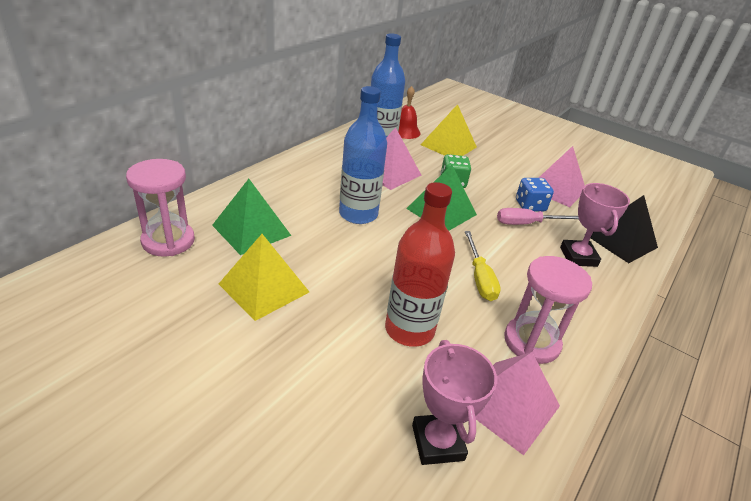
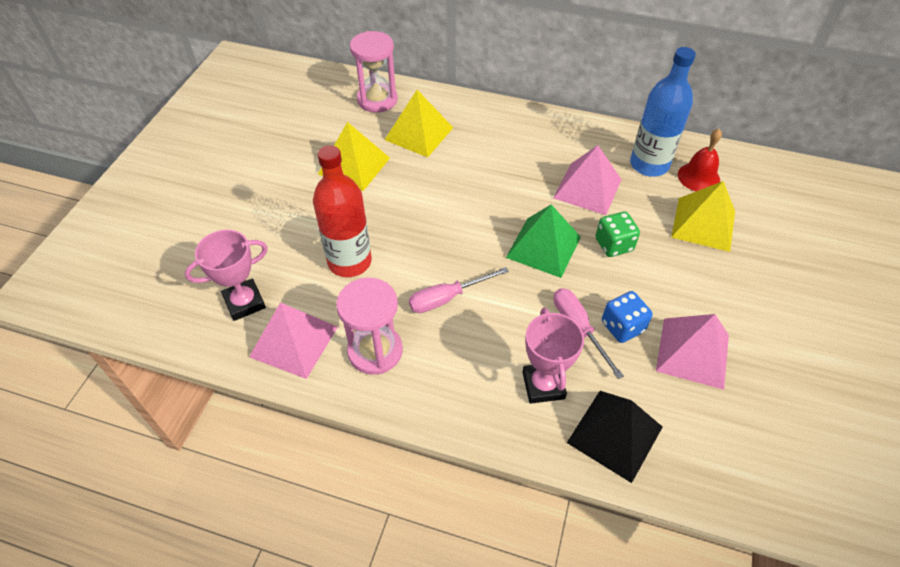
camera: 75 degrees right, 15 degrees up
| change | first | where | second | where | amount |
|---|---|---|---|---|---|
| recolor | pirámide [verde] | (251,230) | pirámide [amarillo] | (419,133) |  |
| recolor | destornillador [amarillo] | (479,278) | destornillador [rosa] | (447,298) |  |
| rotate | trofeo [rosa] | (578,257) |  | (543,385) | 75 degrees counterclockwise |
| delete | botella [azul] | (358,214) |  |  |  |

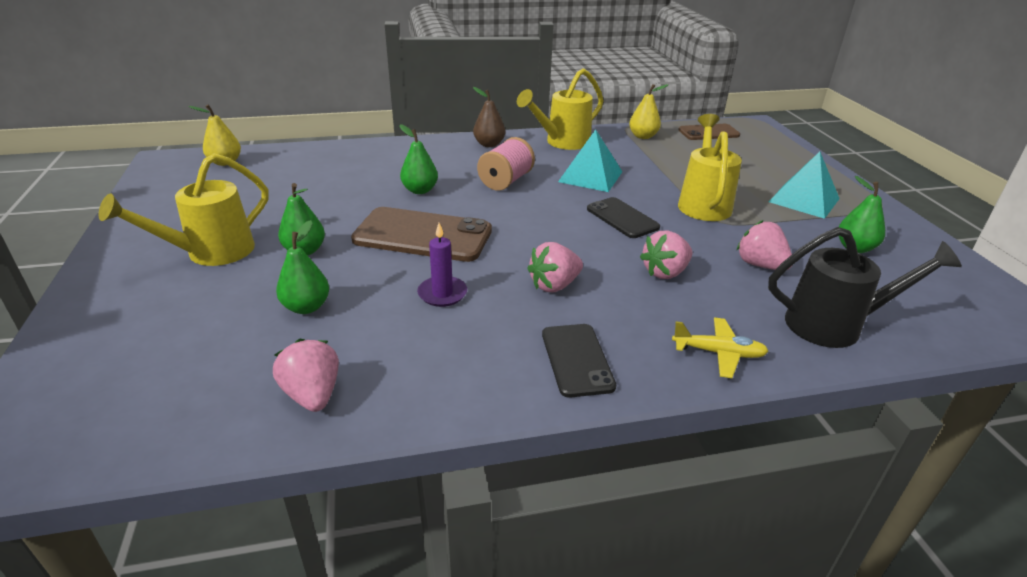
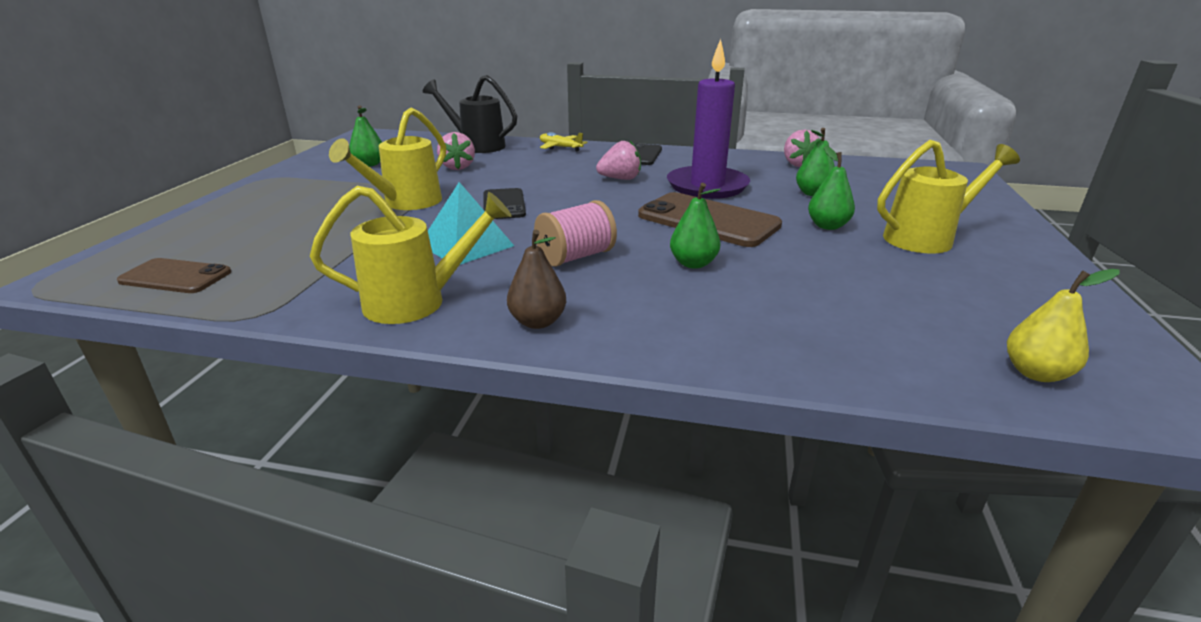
camera: 155 degrees left, 5 degrees down
| change | first | where | second | where | amount |
|---|---|---|---|---|---|
| resize | vela [morado] | (442,294) |  | (707,186) | x2.13 |
| delete | pera [amarillo] | (643,136) |  |  |  |
| delete | fresa [rosa] | (665,272) |  |  |  |
| delete | pirámide [turquesa] | (804,200) |  |  |  |

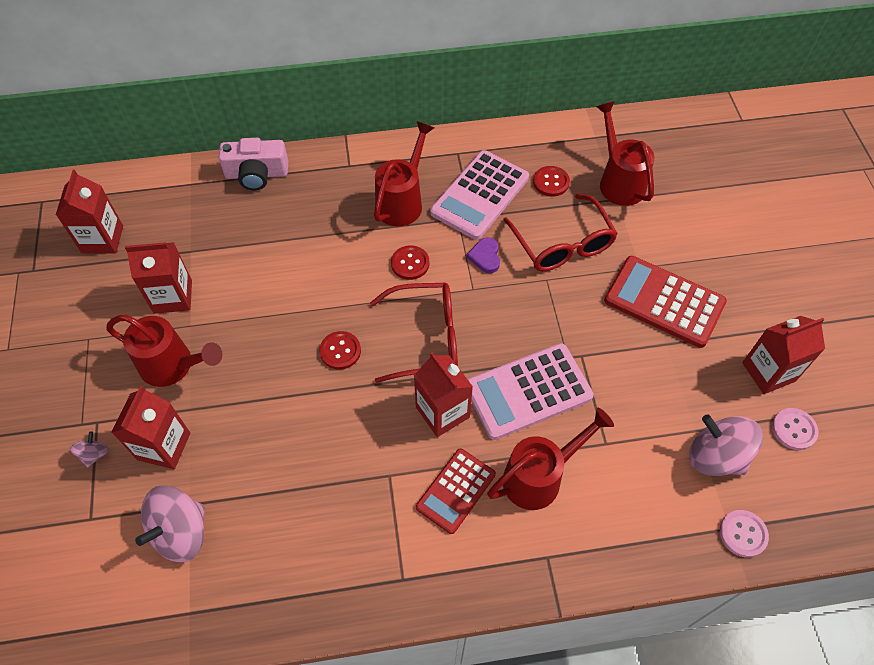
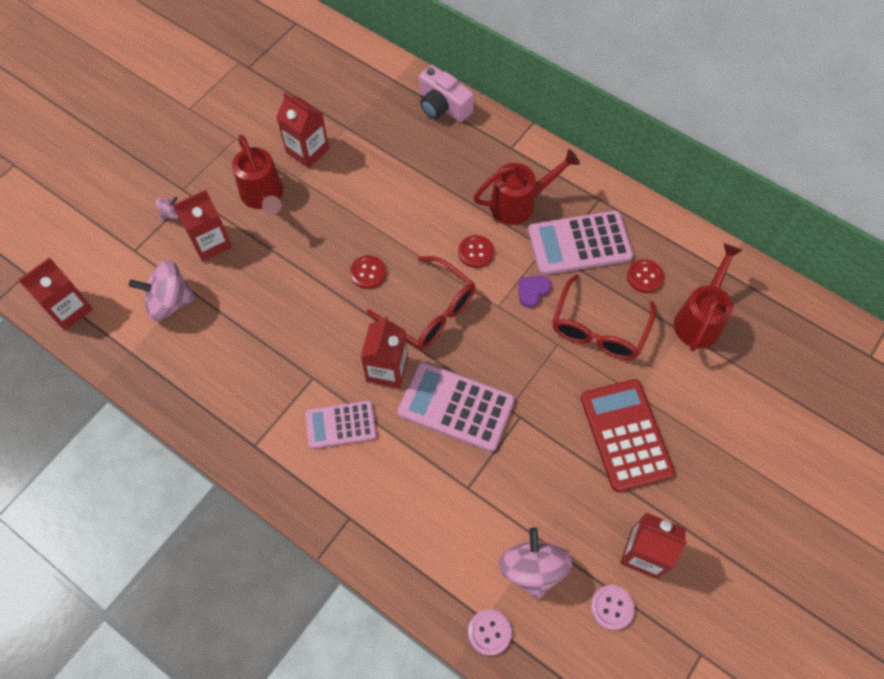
camera: 45 degrees right, 5 degrees up
| change | first | where | second | where | amount |
|---|---|---|---|---|---|
| move | cartón de leche [rojo] | (102,239) |  | (69,309) |  |
| recolor | calculadora [rojo] | (456,490) | calculadora [rosa] | (341,425) |  |
| delete | regadera [rojo] | (539,477) |  |  |  |

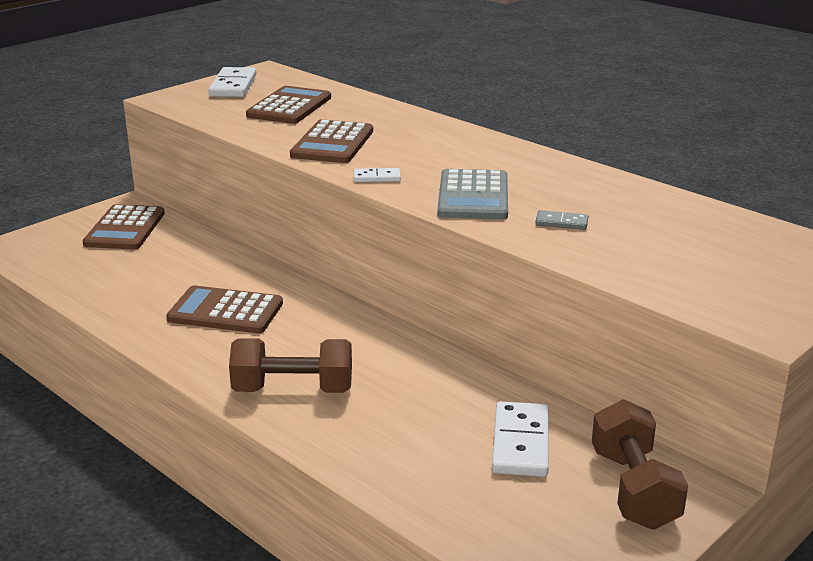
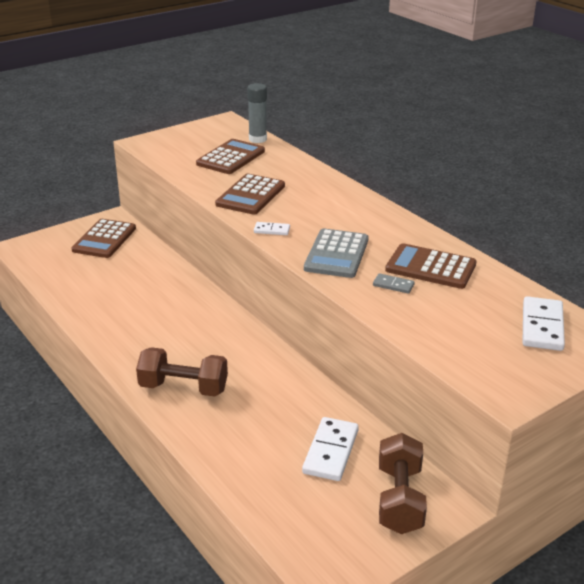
camera: 10 degrees right, 5 degrees up
| change | first | where | second | where | amount |
|---|---|---|---|---|---|
| insert |  |  | barra de pegamento [gris] | (257,139) |  |
| move | calculadora [marrón] | (225,311) |  | (430,267) |  |
| move | ficha de dominó [blanco] | (233,86) |  | (542,326) |  |

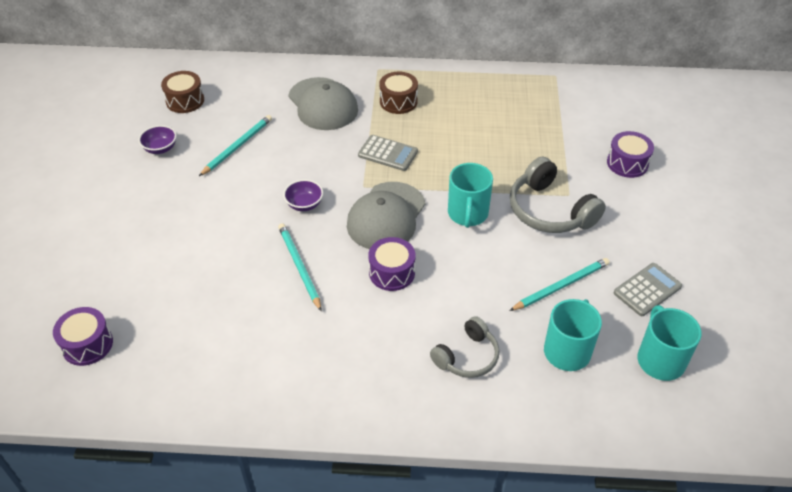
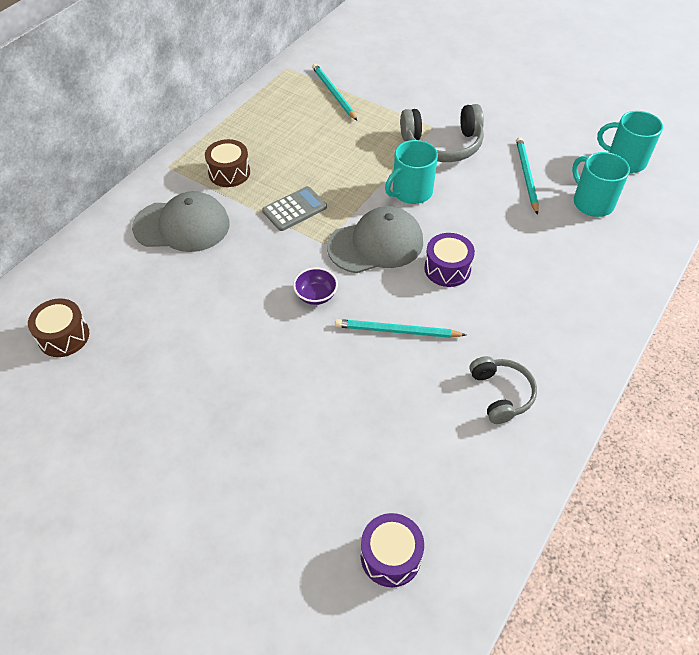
camera: 60 degrees left, 5 degrees up
| change | first | where | second | where | amount |
|---|---|---|---|---|---|
| move | lápiz [turquesa] | (238,146) |  | (333,93) |  |
| rotate | gorra [gris] | (386,216) |  | (376,244) | 75 degrees counterclockwise |
| rotate | taza [turquesa] | (467,214) |  | (411,192) | 105 degrees clockwise |
| move | auriculares [gris] | (467,357) |  | (501,394) |  |
| delete | cuenco [morado] | (160,149) |  |  |  |
| delete | tambor [morado] | (627,163) |  |  |  |
| delete | calculadora [gris] | (647,290) |  |  |  |

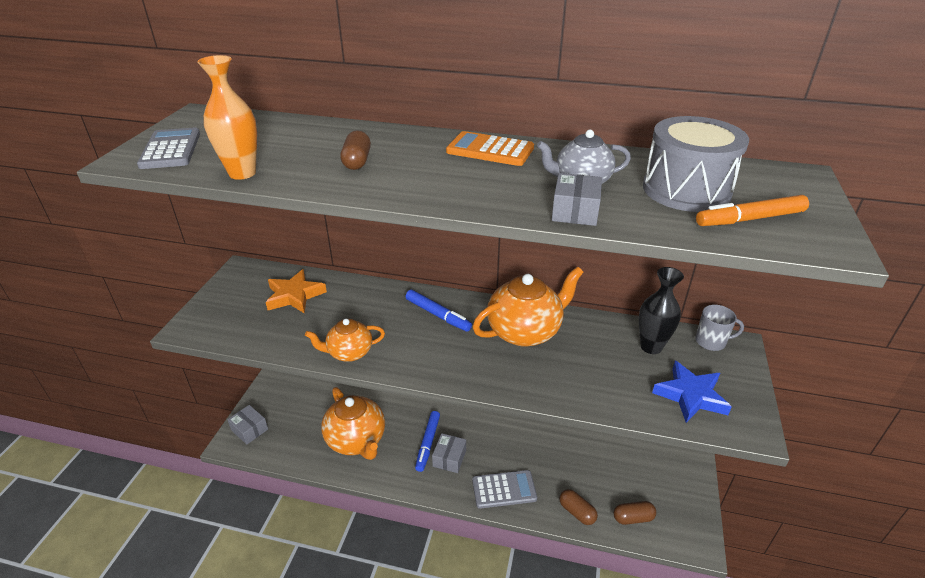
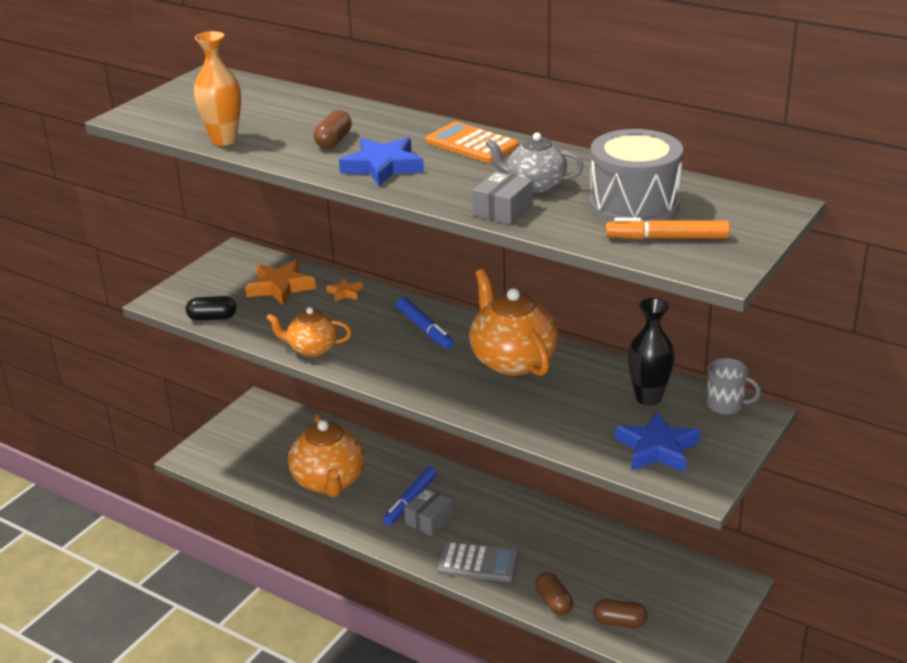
camera: 20 degrees right, 5 degrees down
| change | first | where | second | where | amount |
|---|---|---|---|---|---|
| insert |  |  | cápsula [negro] | (212,318) |  |
| insert |  |  | estrella [naranja] | (345,292) |  |
| insert |  |  | estrella [azul] | (383,166) |  |
| rotate | tetera [naranja] | (525,331) |  | (512,360) | 105 degrees counterclockwise |
| delete | calculadora [gris] | (171,149) |  |  |  |
| delete | caja [gris] | (249,430) |  |  |  |

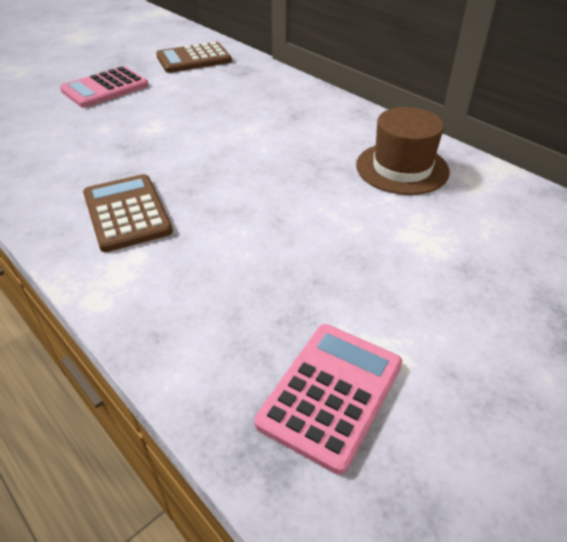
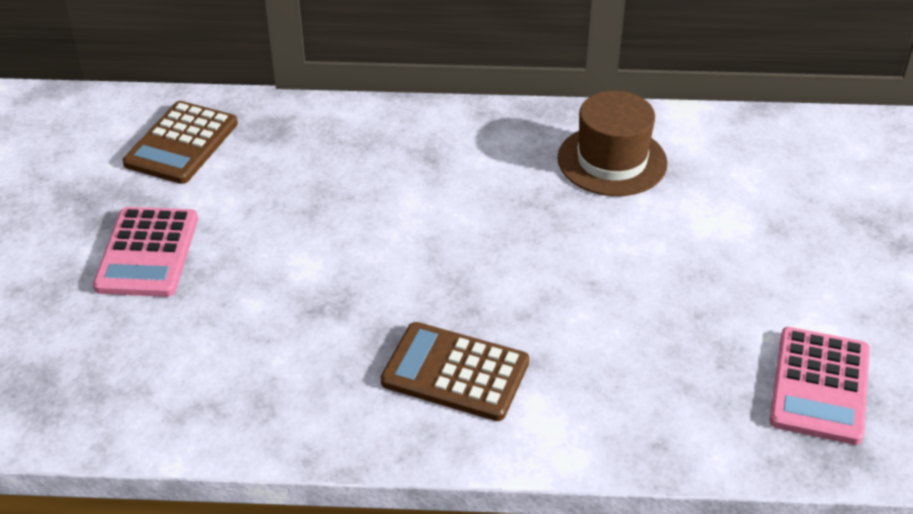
camera: 45 degrees left, 0 degrees up
| change | first | where | second | where | amount |
|---|---|---|---|---|---|
| rotate | calculadora [rosa] | (331,393) |  | (819,386) | 150 degrees counterclockwise |

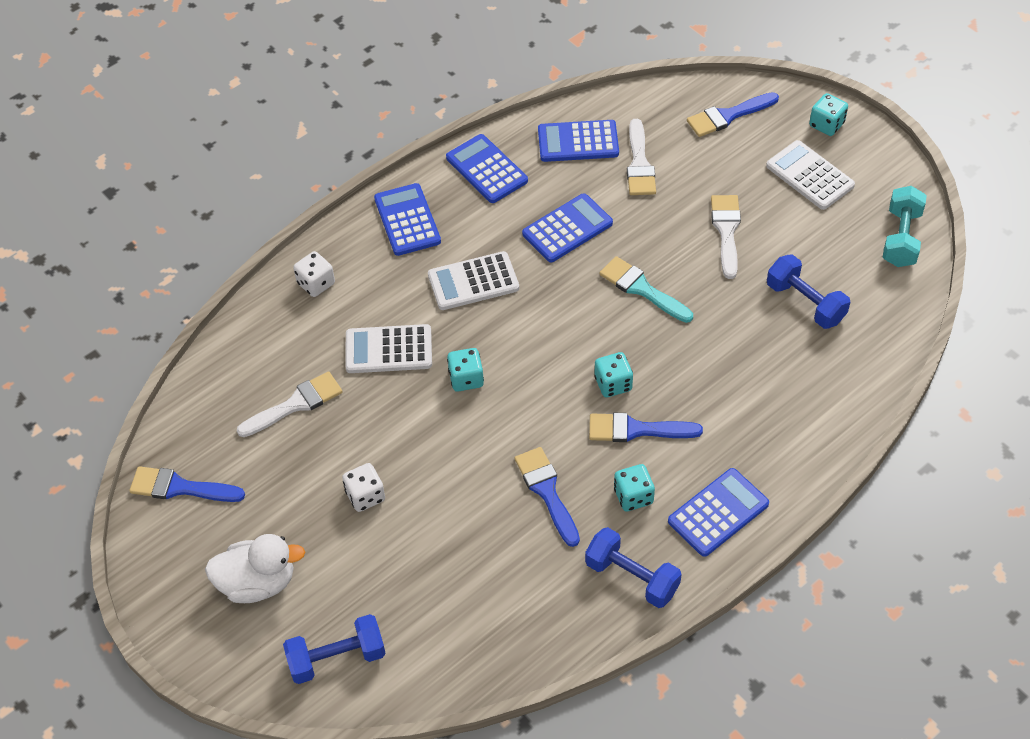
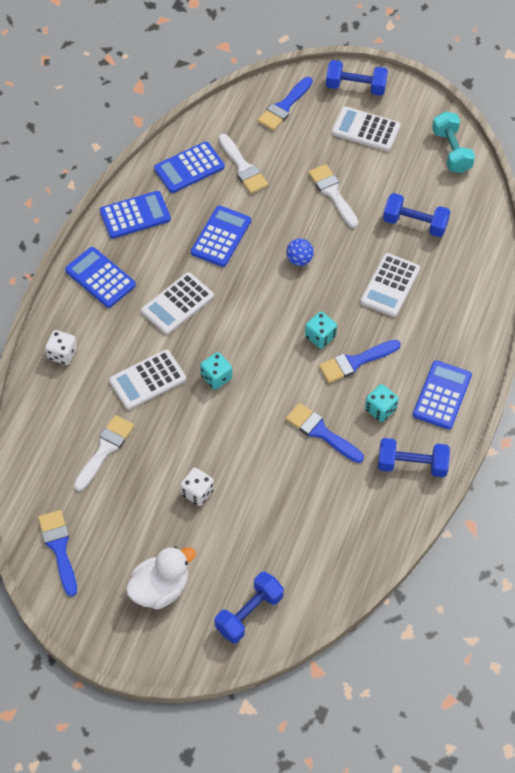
camera: 30 degrees left, 5 degrees up
| change | first | where | second | where | amount |
|---|---|---|---|---|---|
| rotate | pincel [azul] | (180,487) |  | (59,548) | 90 degrees clockwise |
| rotate | calculadora [azul] | (486,169) |  | (135,215) | 135 degrees clockwise |
| replace | pincel [turquesa] | (642,289) | pelota [azul] | (299,260) |  |
| replace | dado [turquesa] | (826,125) | mancuerna [azul] | (355,87) |  |
| insert |  |  | calculadora [blanco] | (390,285) |  |

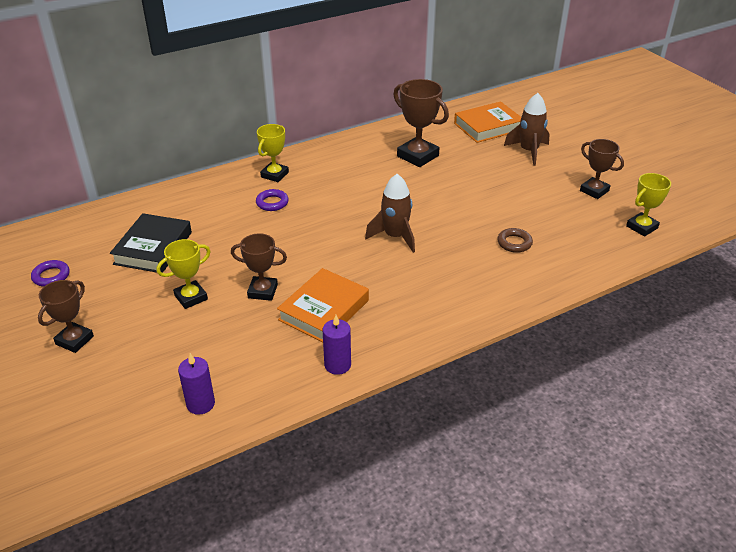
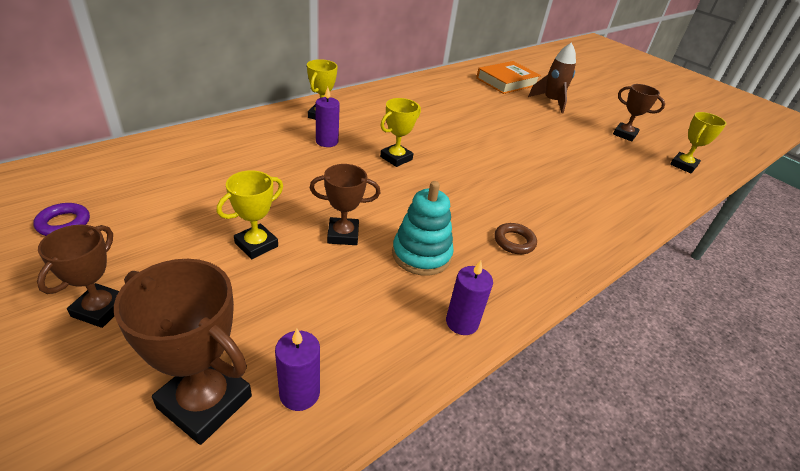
camera: 15 degrees left, 0 degrees up
| change | first | where | second | where | amount |
|---|---|---|---|---|---|
| move | trofeo [marrón] | (418,156) |  | (205,402) |  |
| replace | anillo [morado] | (272,203) | vela [morado] | (327,141) |  |
| insert |  |  | trofeo [amarillo] | (396,158) |  |
| replace | libro [naranja] | (324,310) | juguete apilable [turquesa] | (421,254) |  |
| move | anillo [marrón] | (514,243) |  | (514,242) |  |
| delete | libro [negro] | (153,248) |  |  |  |
| delete | cohete [marrón] | (395,237) |  |  |  |

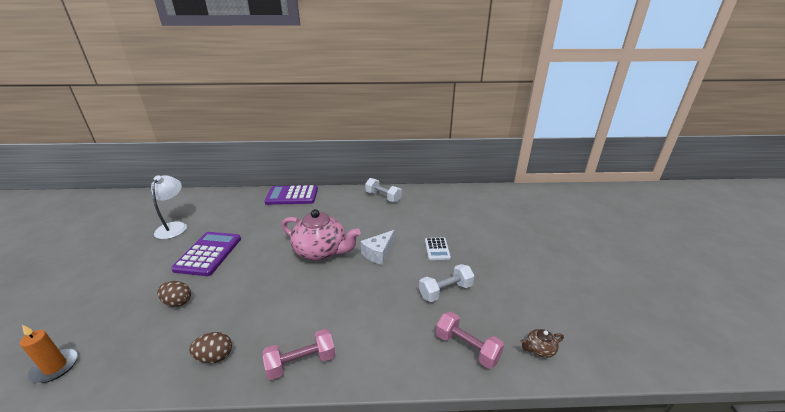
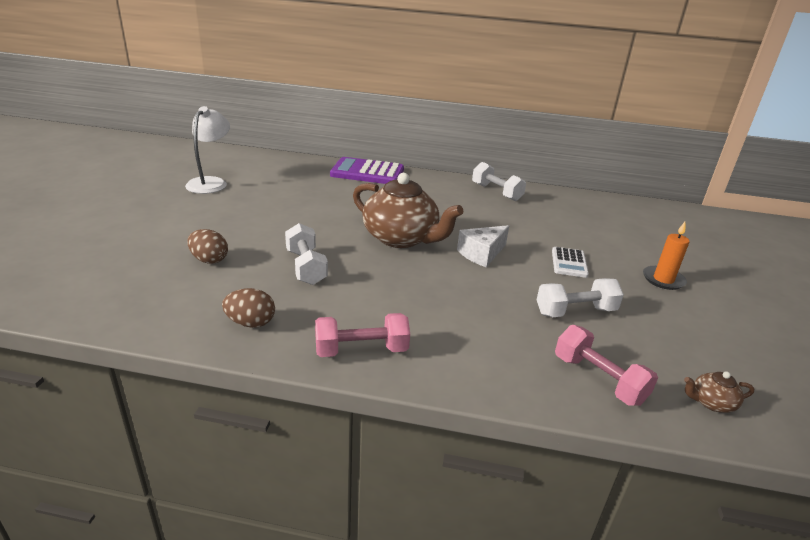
camera: 10 degrees right, 0 degrees up
| change | first | where | second | where | amount |
|---|---|---|---|---|---|
| insert |  |  | mancuerna [blanco] | (306,267) |  |
| recolor | tetera [rosa] | (321,251) | tetera [marrón] | (401,238) |  |
| move | vela [naranja] | (55,367) |  | (663,280) |  |
| delete | calculadora [morado] | (208,254) |  |  |  |

